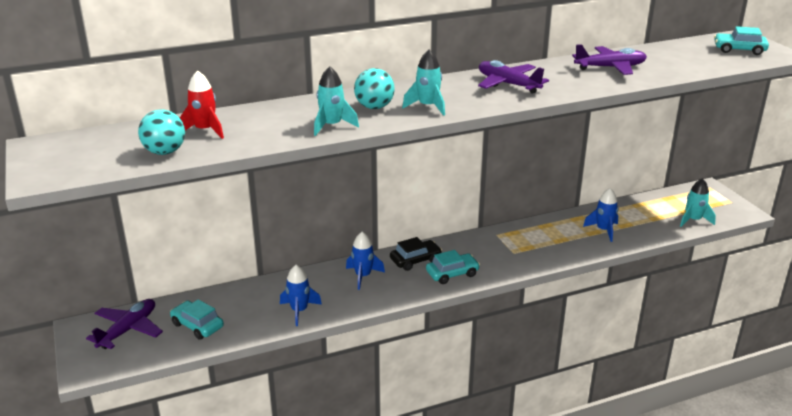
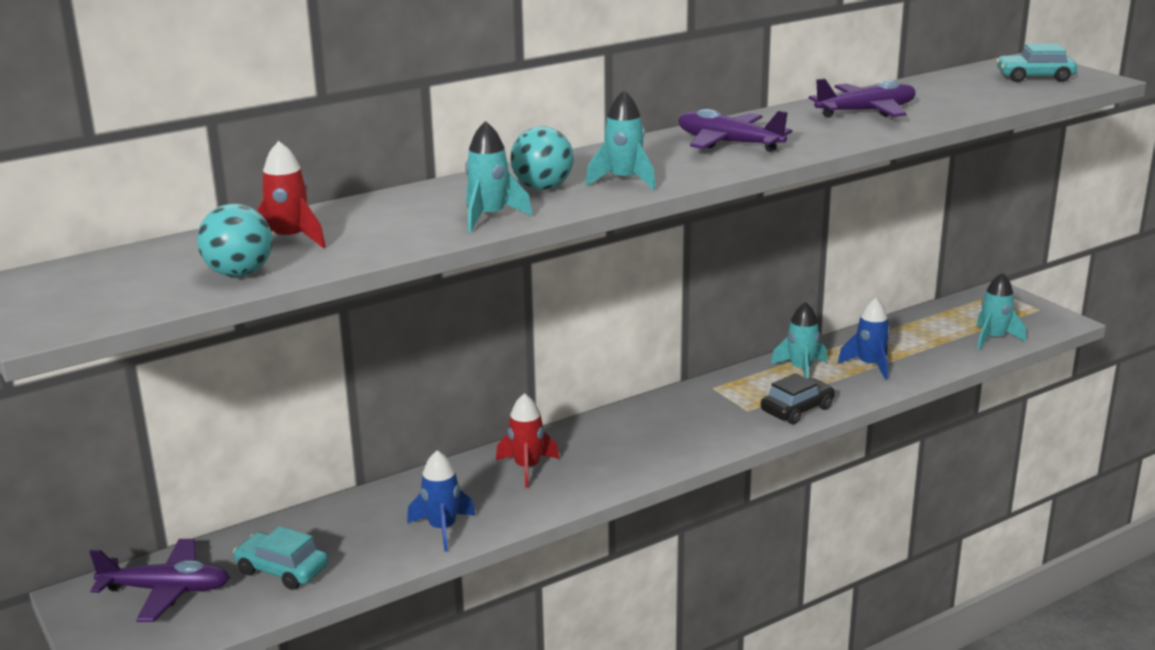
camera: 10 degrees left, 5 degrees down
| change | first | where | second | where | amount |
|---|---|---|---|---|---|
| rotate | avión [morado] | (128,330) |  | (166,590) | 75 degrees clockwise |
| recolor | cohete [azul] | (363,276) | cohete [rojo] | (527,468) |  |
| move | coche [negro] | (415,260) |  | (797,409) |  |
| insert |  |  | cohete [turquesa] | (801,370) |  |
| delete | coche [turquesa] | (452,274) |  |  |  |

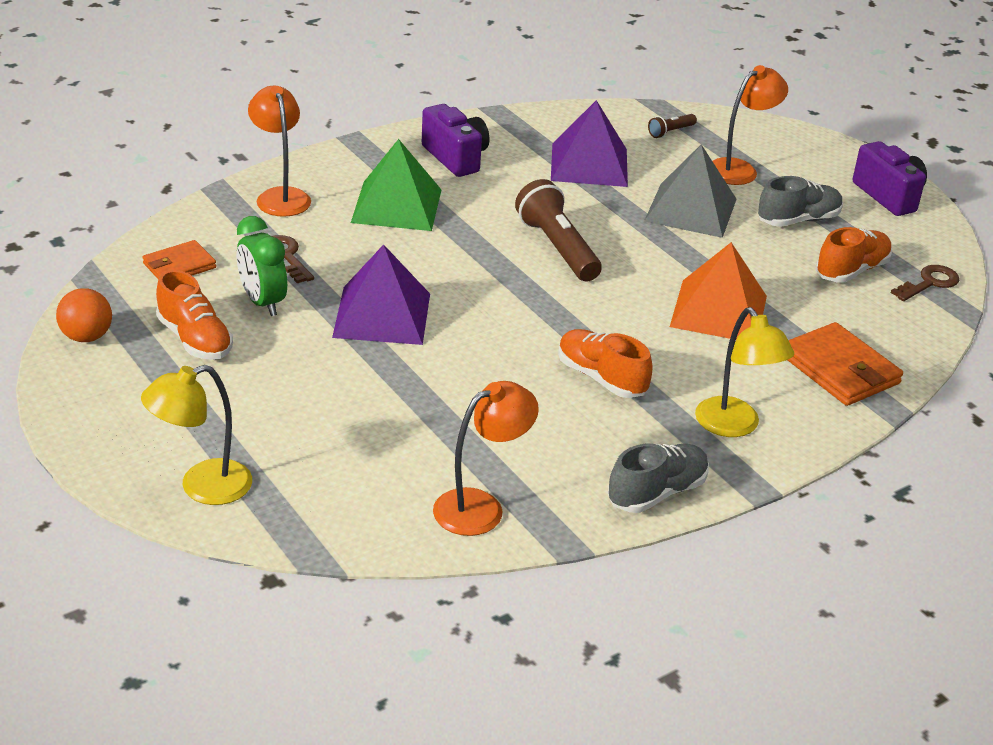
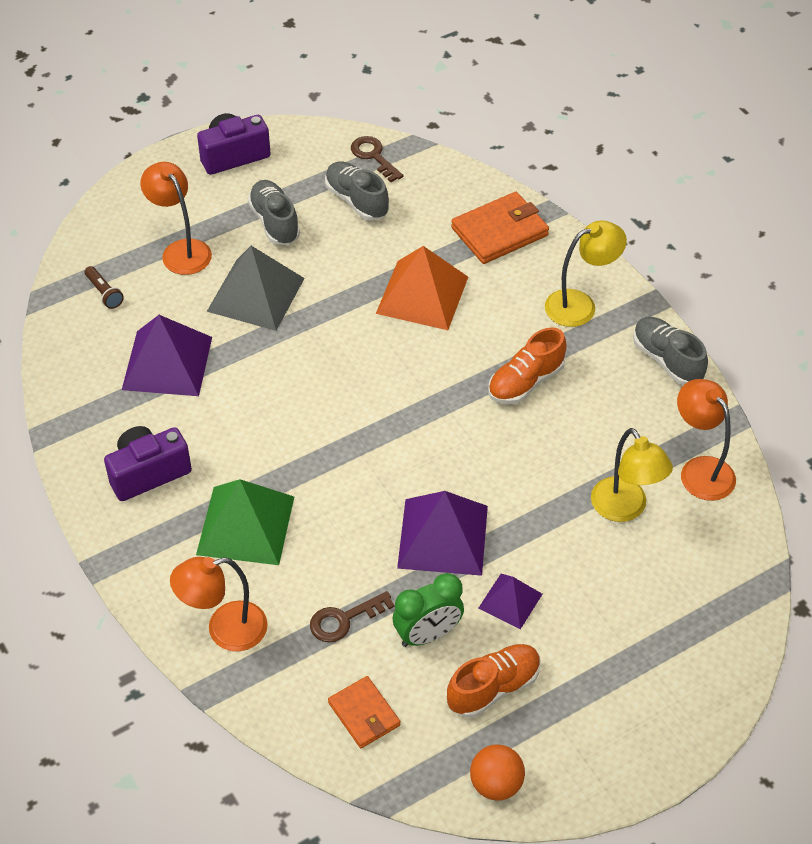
camera: 85 degrees left, 15 degrees up
| change | first | where | second | where | amount |
|---|---|---|---|---|---|
| recolor | zapato [naranja] | (851,271) | zapato [gris] | (356,201) |  |
| insert |  |  | pirámide [morado] | (510,601) |  |
| move | lámpara [amarillo] | (202,487) |  | (625,509) |  |
| delete | lámpara de mano [marrón] | (557,248) |  |  |  |

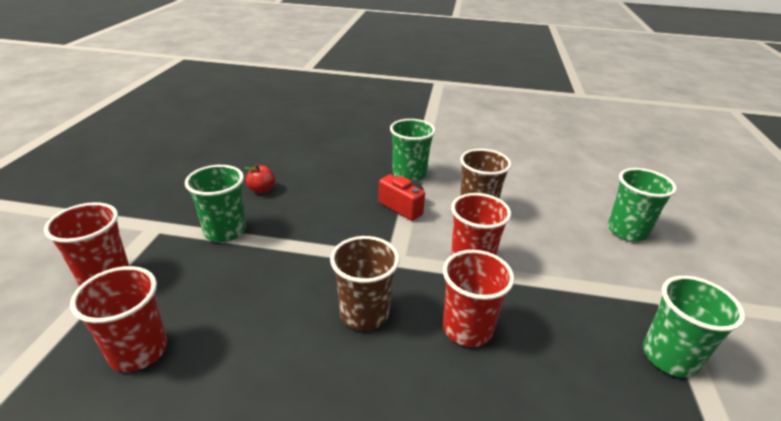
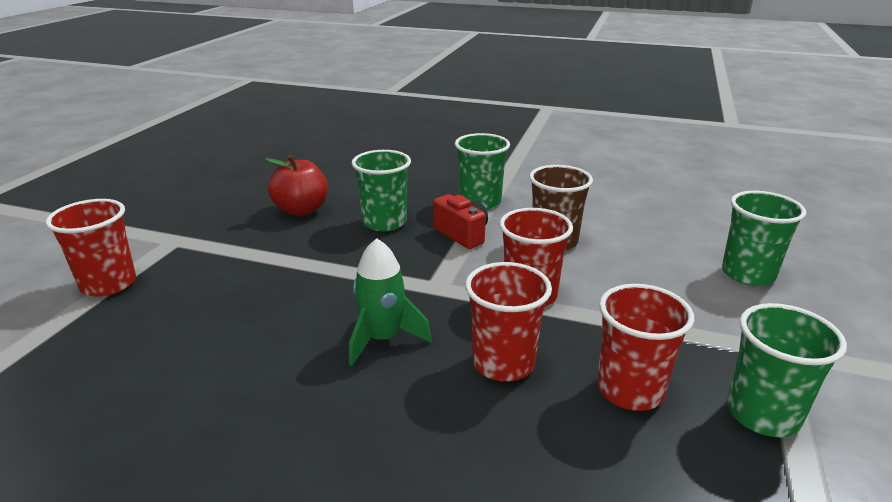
camera: 10 degrees right, 5 degrees down
| change | first | where | second | where | amount |
|---|---|---|---|---|---|
| resize | manzana [rojo] | (261,189) |  | (301,210) | x1.72 |
| replace | vaso [marrón] | (364,313) | cohete [verde] | (383,339) |  |
| move | vaso [verde] | (225,231) |  | (384,222) |  |
| move | vaso [rojo] | (138,351) |  | (630,390) |  |

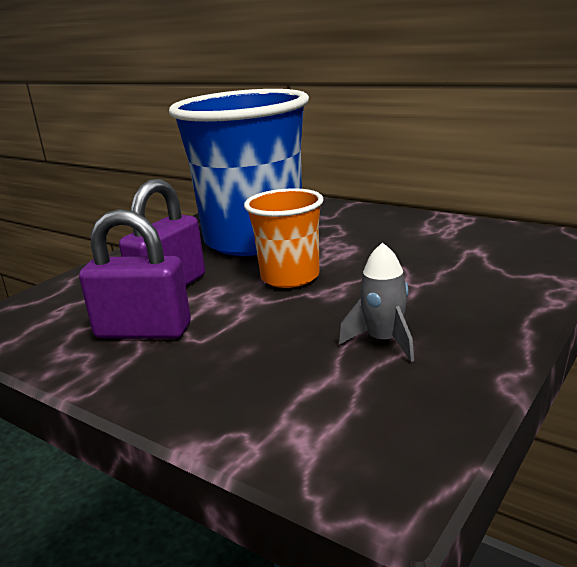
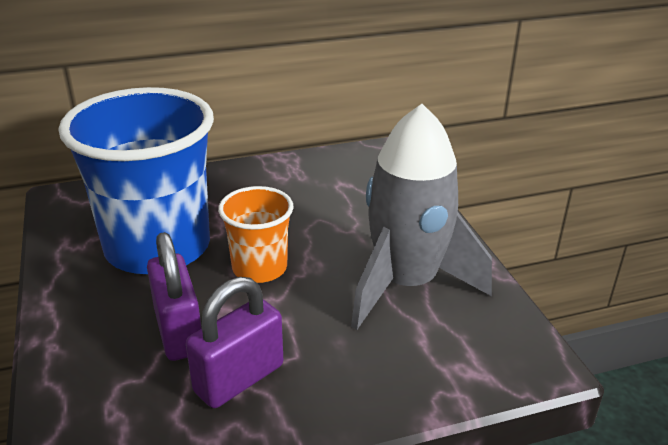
camera: 55 degrees left, 10 degrees up
| change | first | where | second | where | amount |
|---|---|---|---|---|---|
| resize | cohete [gris] | (384,341) |  | (406,284) | x2.44 |

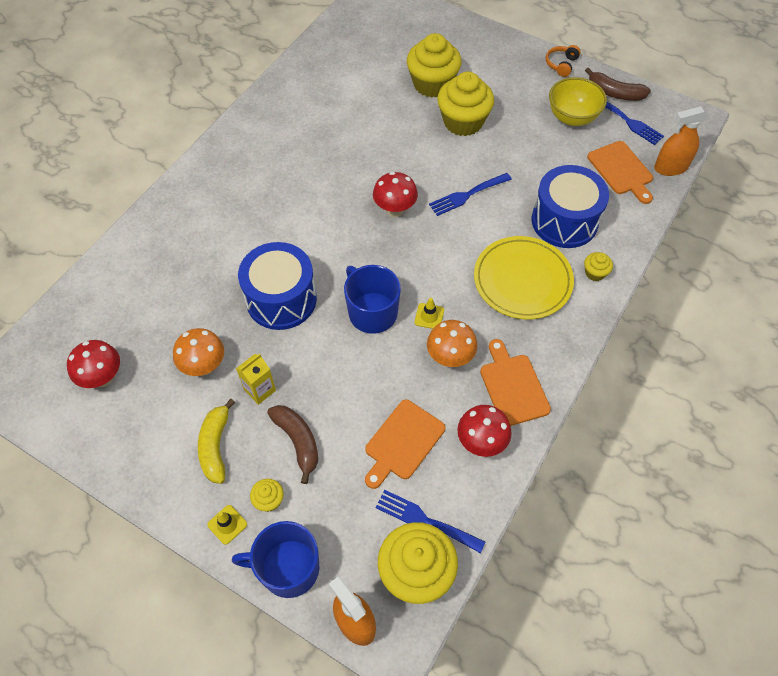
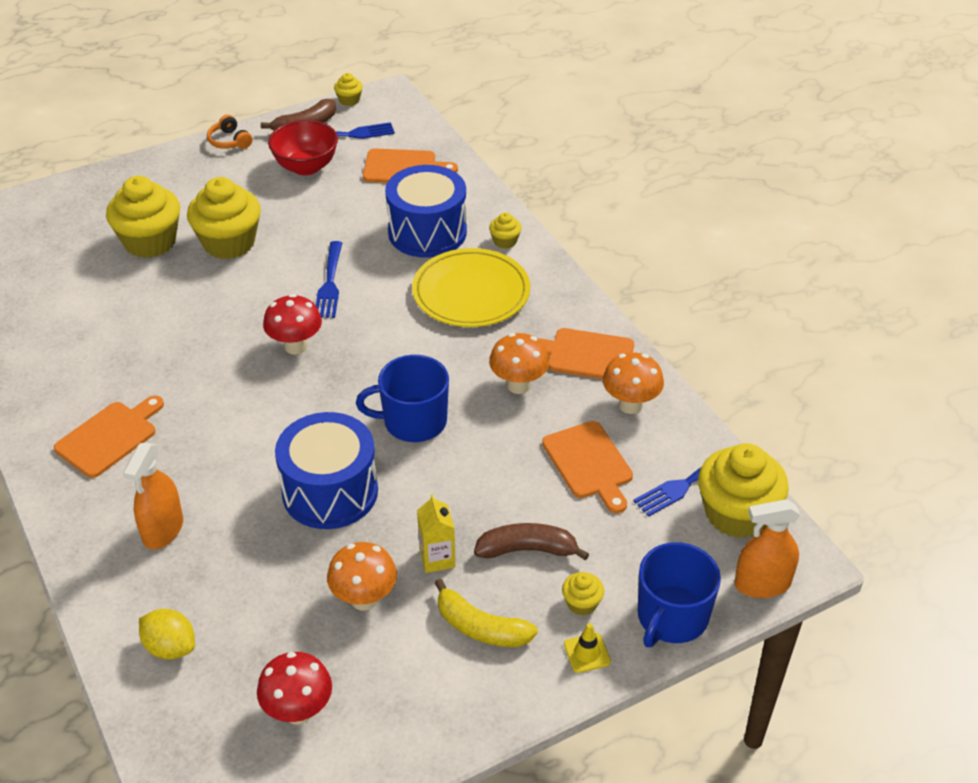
camera: 60 degrees left, 15 degrees down
| change | first | where | second | where | amount |
|---|---|---|---|---|---|
| insert |  |  | tabla de cortar [naranja] | (109,437) |  |
| move | pulverizador [naranja] | (671,167) |  | (163,530) |  |
| insert |  |  | limón [amarillo] | (170,647) |  |
| recolor | cuenco [amarillo] | (572,117) | cuenco [rojo] | (306,167) |  |
| insert |  |  | magdalena [amarillo] | (349,100) |  |
| recolor | seta [rojo] | (481,442) | seta [naranja] | (630,405) |  |
| delete | cono de tráfico [amarillo] | (429,316) |  |  |  |

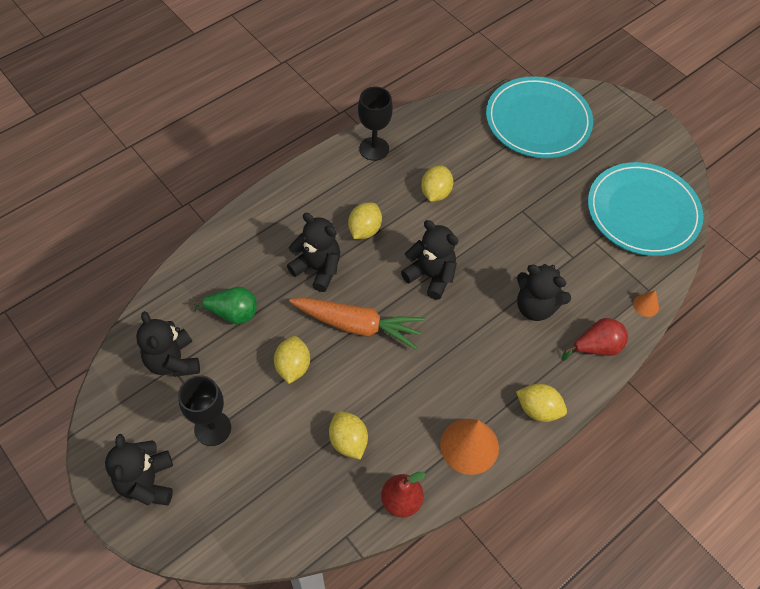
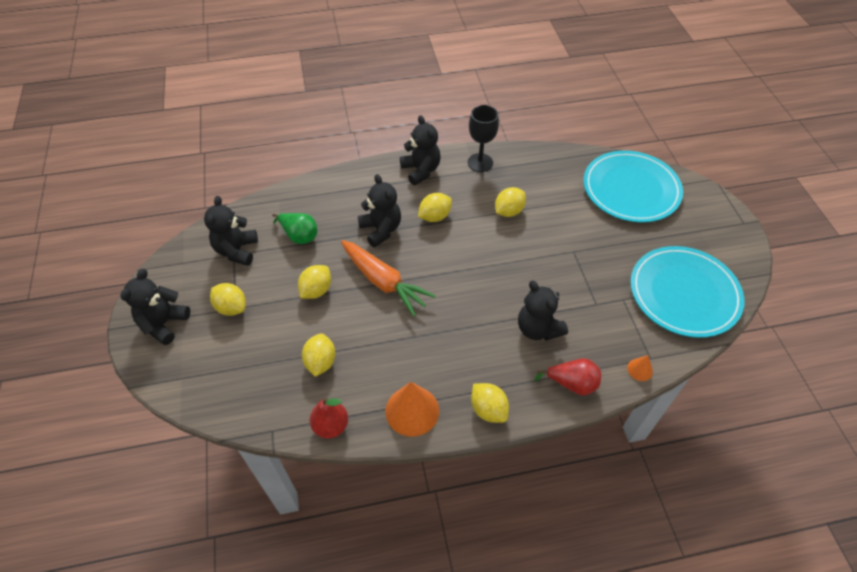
camera: 30 degrees right, 5 degrees down
| change | first | where | second | where | amount |
|---|---|---|---|---|---|
| replace | copa [negro] | (212,428) | limón [amarillo] | (231,307) |  |
| move | osito [negro] | (431,276) |  | (421,170) |  |

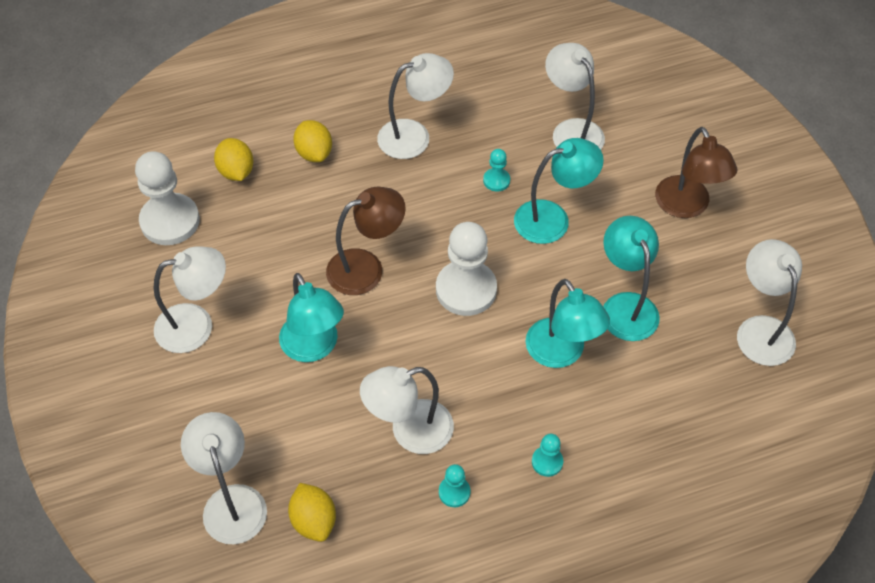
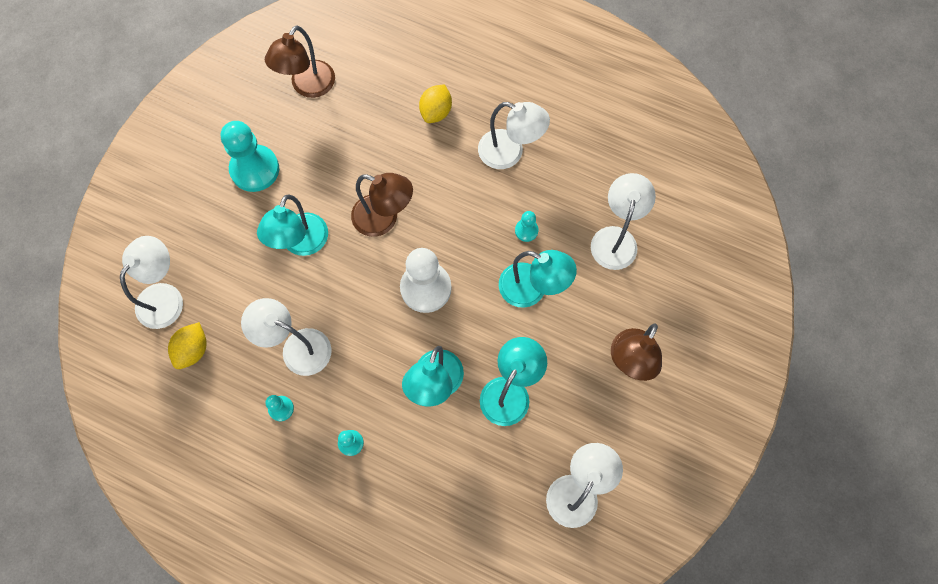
camera: 45 degrees right, 15 degrees up
| change | first | where | second | where | amount |
|---|---|---|---|---|---|
| replace | lámpara [blanco] | (196,325) | peón [turquesa] | (255,169) |  |
| replace | peón [blanco] | (170,221) | lámpara [marrón] | (308,87) |  |
| delete | limón [amarillo] | (236,171) |  |  |  |

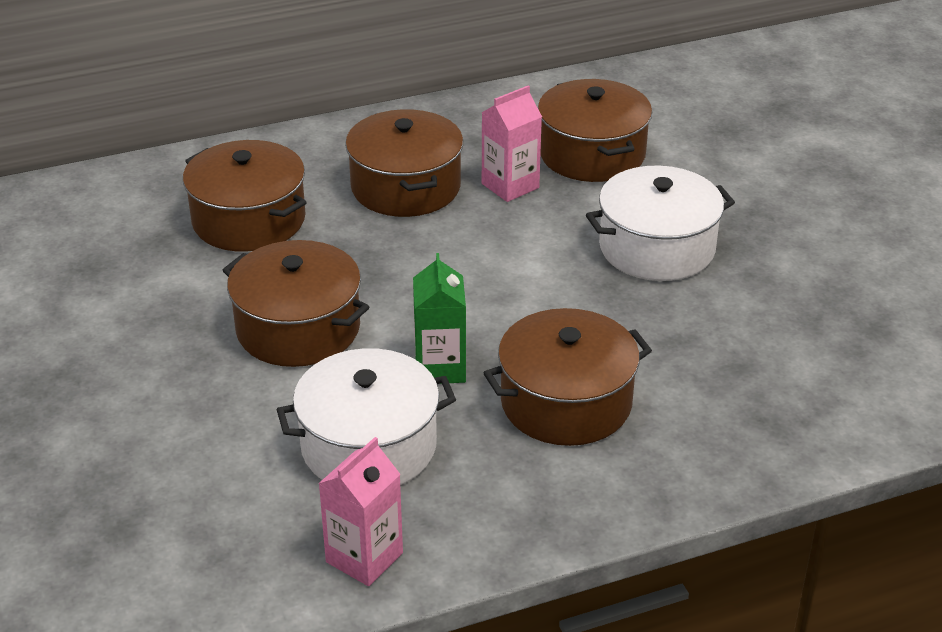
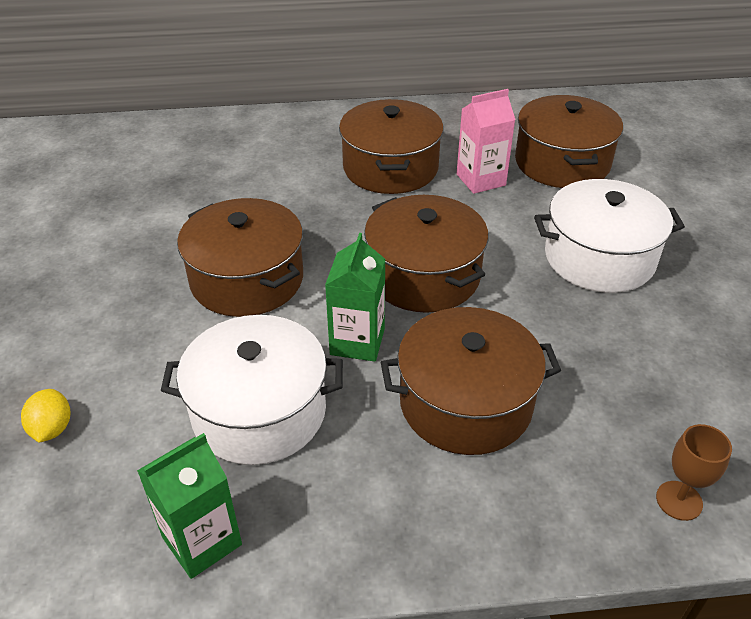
camera: 15 degrees right, 5 degrees up
| change | first | where | second | where | amount |
|---|---|---|---|---|---|
| insert |  |  | limón [amarillo] | (52,429) |  |
| recolor | cartón de leche [rosa] | (364,557) | cartón de leche [verde] | (202,541) |  |
| move | olla [marrón] | (248,220) |  | (423,275) |  |
| insert |  |  | copa [marrón] | (679,500) |  |

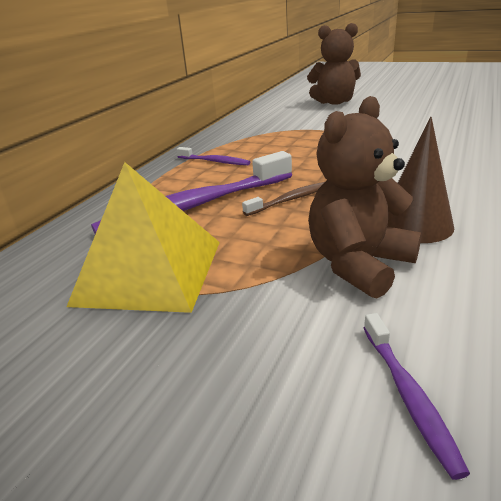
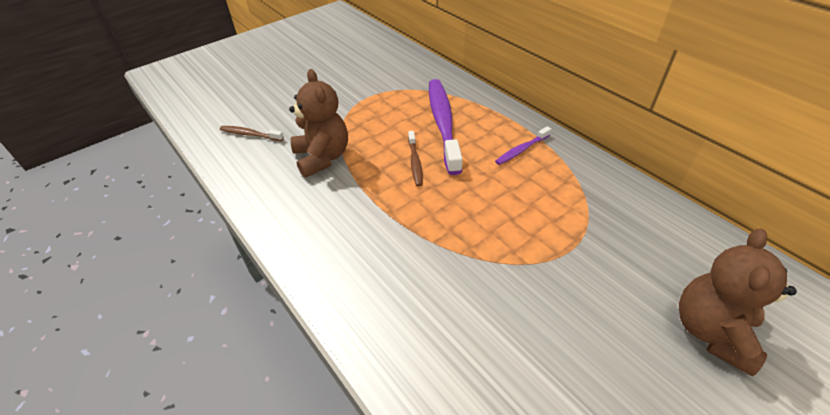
camera: 115 degrees right, 15 degrees up
| change | first | where | second | where | amount |
|---|---|---|---|---|---|
| recolor | cepillo de dientes [morado] | (408,395) | cepillo de dientes [marrón] | (250,134) |  |
| delete | pirámide [amarillo] | (149,271) |  |  |  |
| delete | cono [marrón] | (415,224) |  |  |  |

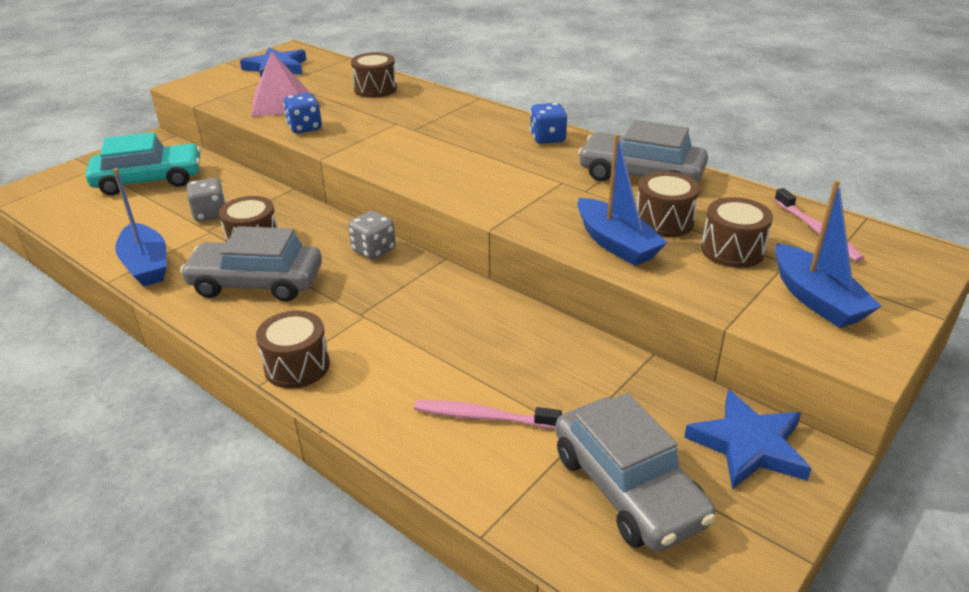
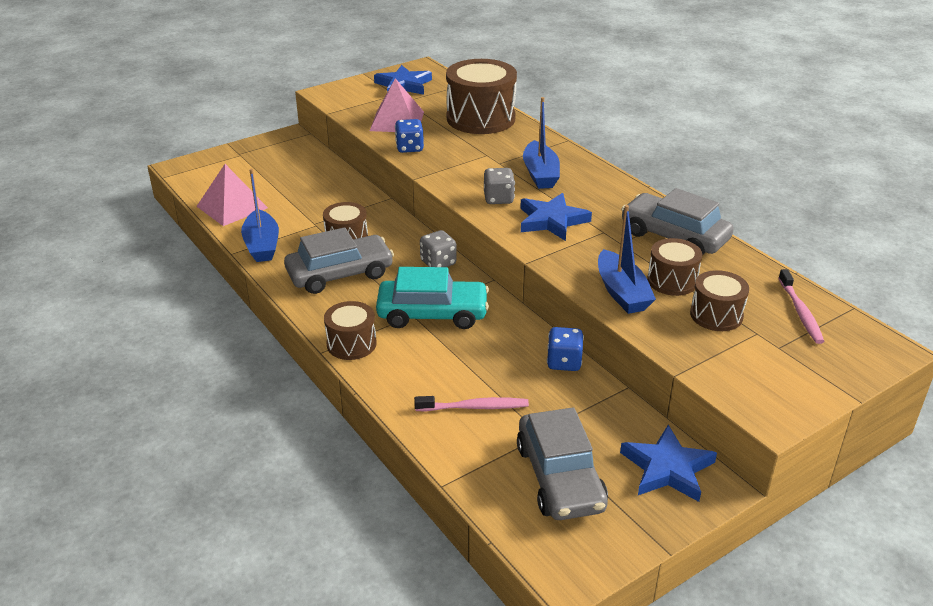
camera: 15 degrees right, 0 degrees up
| change | first | where | second | where | amount |
|---|---|---|---|---|---|
| insert |  |  | pirámide [rosa] | (232,207) |  |
| rotate | coche [gris] | (256,283) |  | (340,274) | 135 degrees clockwise |
| move | coche [turquesa] | (149,180) |  | (432,314) |  |
| rotate | cepillo de dientes [rosa] | (483,417) |  | (474,407) | 150 degrees clockwise |
| resize | tambor [marrón] | (375,89) |  | (481,118) | x1.82 |
| move | dado [gris] | (210,214) |  | (498,199) |  |
| insert |  |  | estrella [azul] | (552,221) |  |
| move | barco [azul] | (816,299) |  | (540,174) |  |
| move | dado [azul] | (547,138) |  | (564,362) |  |

